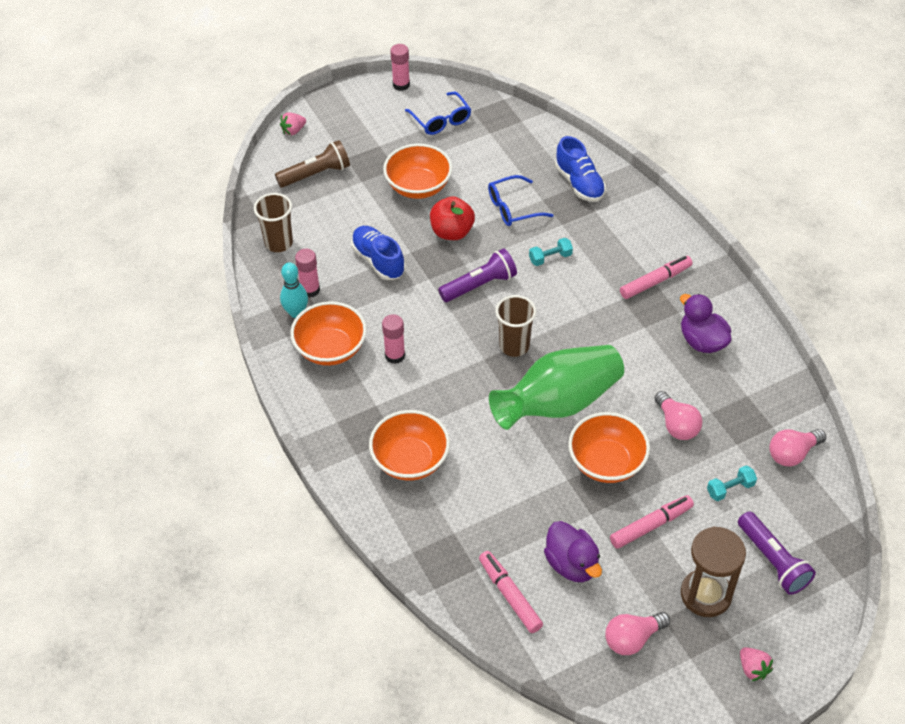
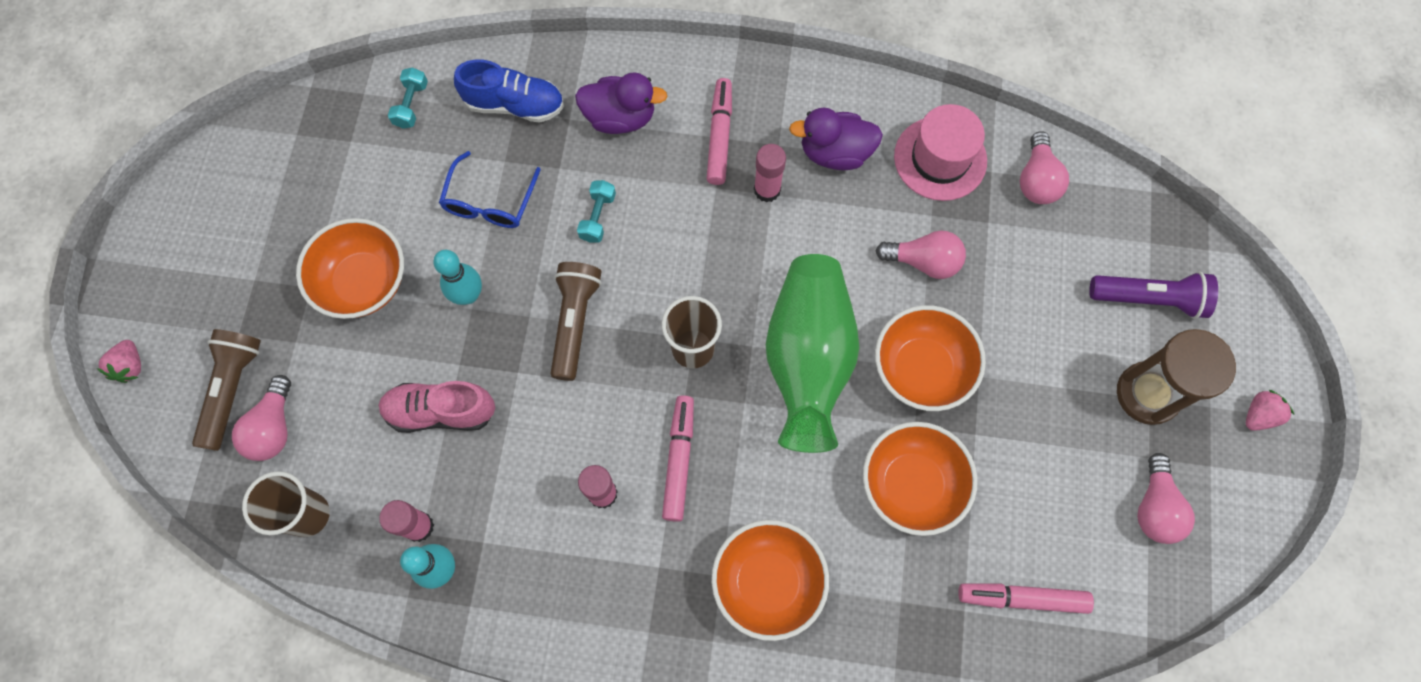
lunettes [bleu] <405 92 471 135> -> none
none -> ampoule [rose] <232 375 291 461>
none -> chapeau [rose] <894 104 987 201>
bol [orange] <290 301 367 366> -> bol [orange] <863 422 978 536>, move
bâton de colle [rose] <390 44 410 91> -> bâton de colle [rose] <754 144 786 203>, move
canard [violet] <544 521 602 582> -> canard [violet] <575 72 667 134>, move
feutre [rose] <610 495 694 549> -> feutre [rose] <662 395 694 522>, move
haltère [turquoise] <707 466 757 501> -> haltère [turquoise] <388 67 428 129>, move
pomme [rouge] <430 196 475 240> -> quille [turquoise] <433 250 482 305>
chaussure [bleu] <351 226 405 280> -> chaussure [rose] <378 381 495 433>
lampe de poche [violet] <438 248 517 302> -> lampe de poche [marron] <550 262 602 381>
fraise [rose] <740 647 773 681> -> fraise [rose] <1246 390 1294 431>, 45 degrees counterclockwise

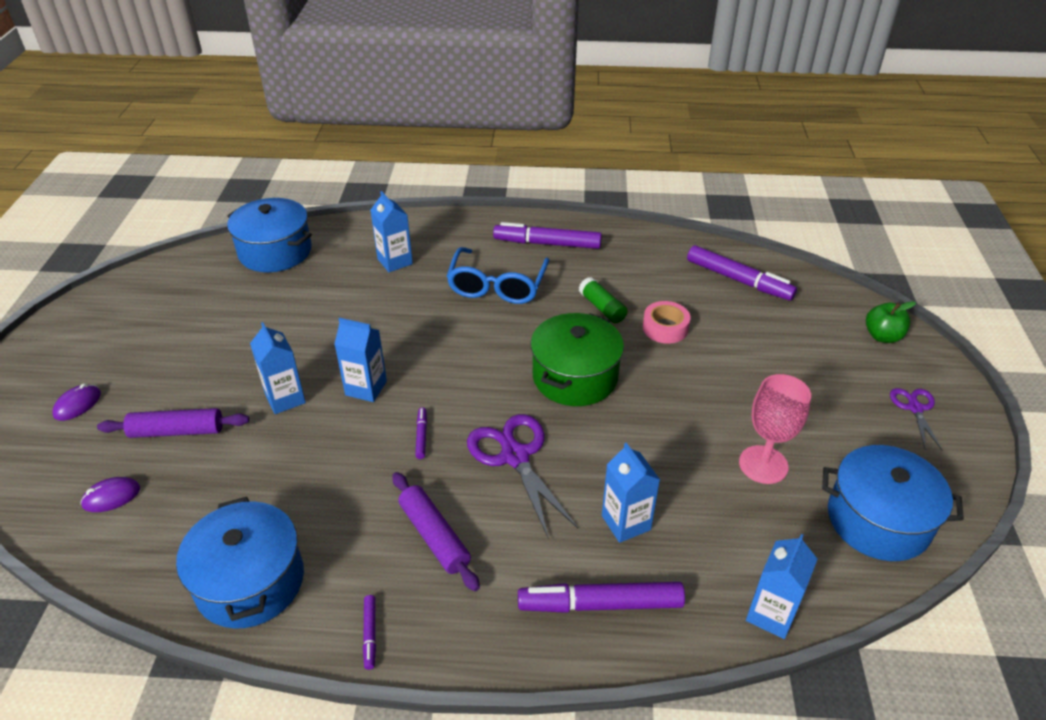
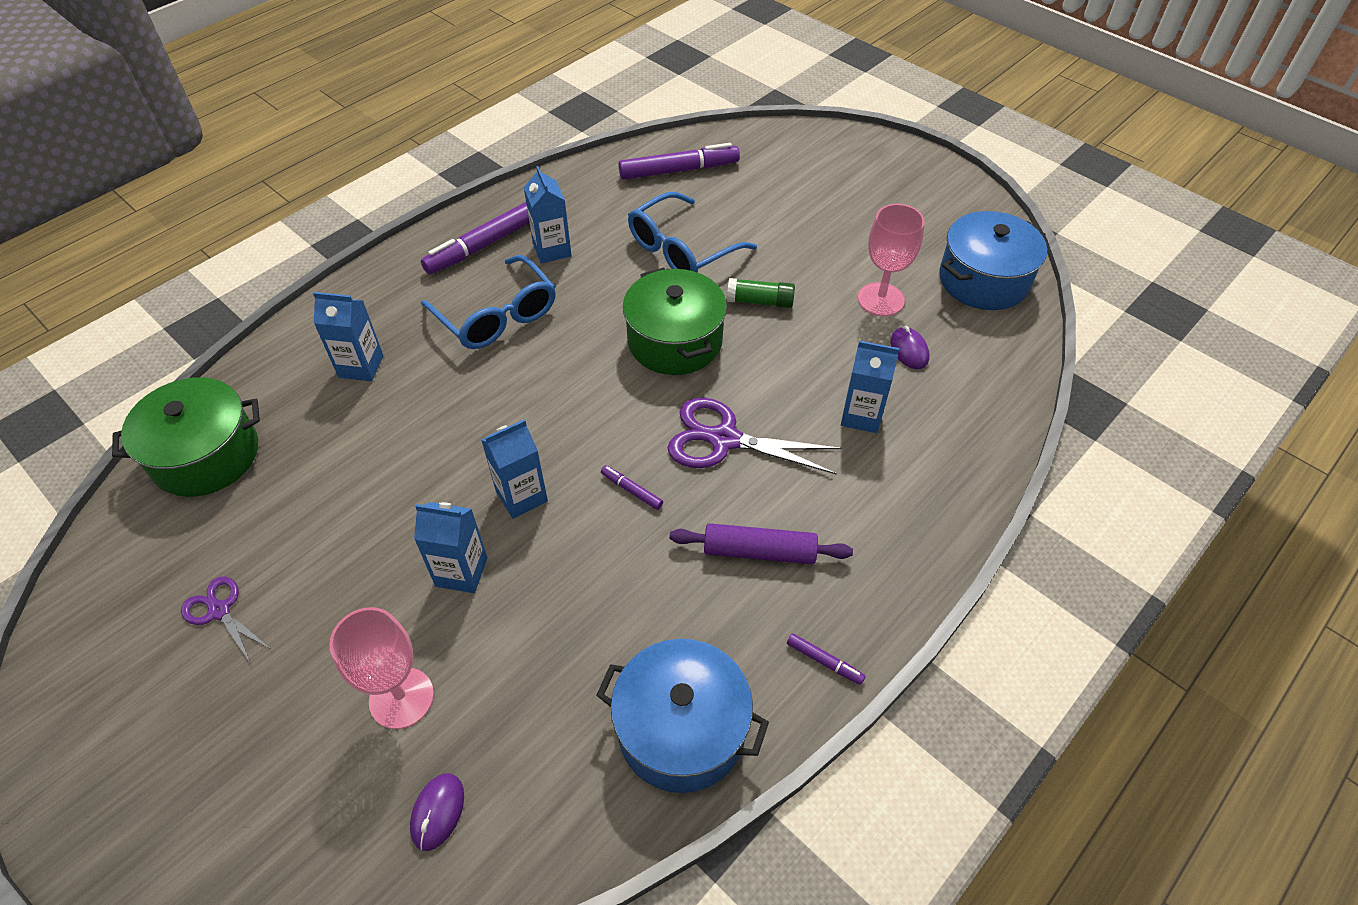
feutre [violet] <518 582 685 613> -> none
pomme [vert] <866 301 916 343> -> none
souris [violet] <52 383 101 421> -> souris [violet] <890 326 929 369>, move
bâton de colle [vert] <579 277 628 324> -> bâton de colle [vert] <727 278 795 308>, move
brique de lait [bleu] <746 534 817 639> -> brique de lait [bleu] <524 166 572 264>, move
ciseaux [violet] <890 388 943 451> -> ciseaux [violet] <181 577 269 664>, move
rouleau à pâtisserie [violet] <97 408 249 438> -> verre à pied [rose] <329 607 434 729>
ruban adhésif [rose] <643 301 691 344> -> lunettes [bleu] <628 192 757 272>
marmite [bleu] <227 198 312 272> -> marmite [vert] <112 377 260 497>

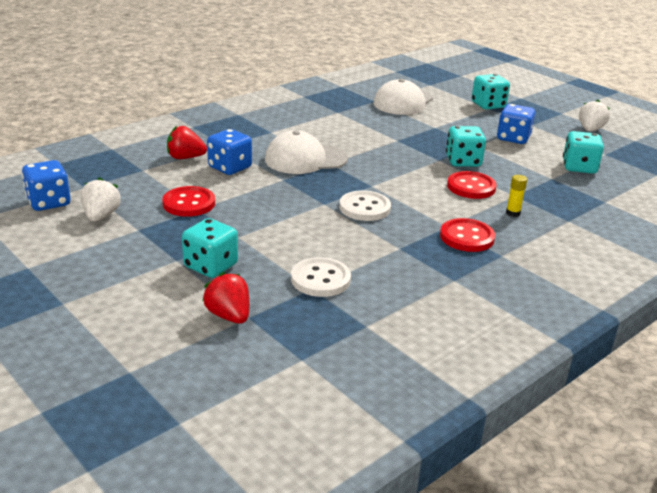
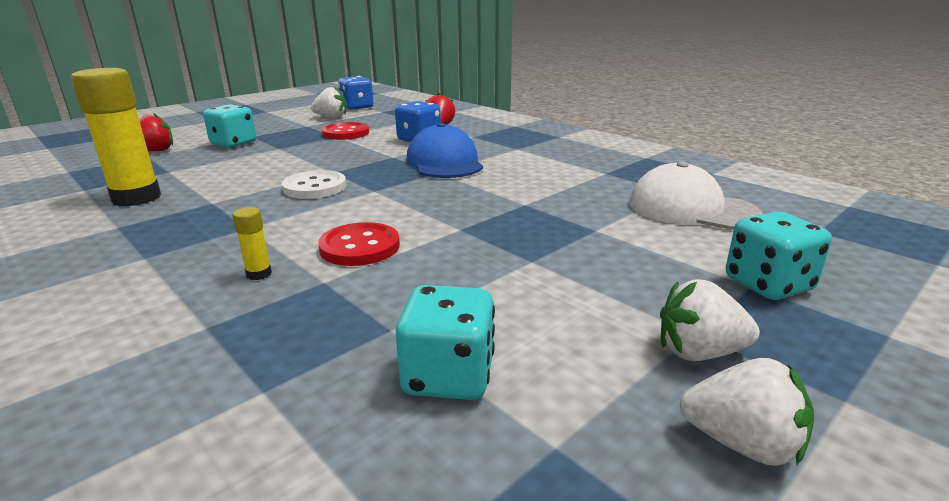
bouton [blanc] <291 257 351 297> -> none
bouton [rouge] <440 218 495 252> -> none
dé [turquoise] <446 126 486 167> -> none
dé [bleu] <497 104 535 144> -> none
none -> bâton de colle [jaune] <71 68 161 207>
none -> fraise [blanc] <660 279 760 361>
casquette [blanc] <265 131 348 174> -> casquette [bleu] <406 123 483 178>

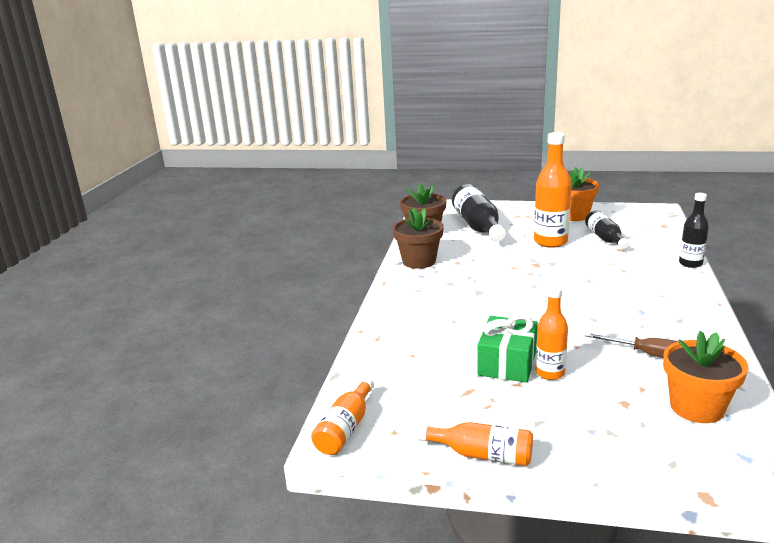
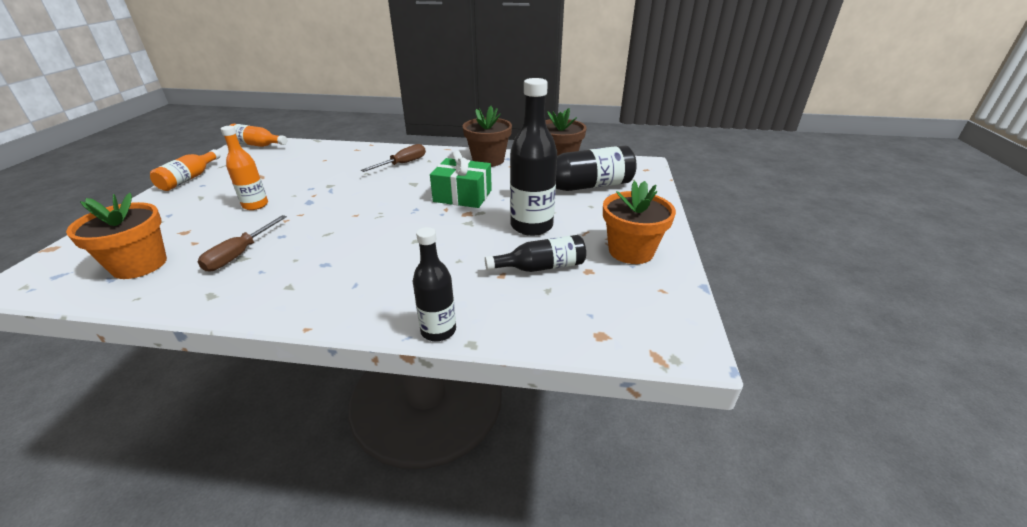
none -> tournevis [marron] <361 144 426 172>
cadeau [vert] <477 315 538 383> -> cadeau [vert] <430 150 492 208>, move
bouteille [orange] <534 132 572 248> -> bouteille [noir] <510 78 557 236>

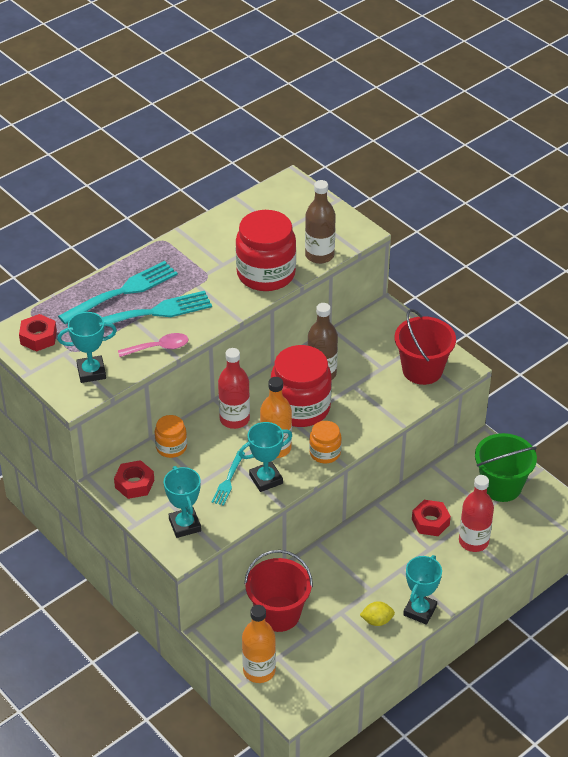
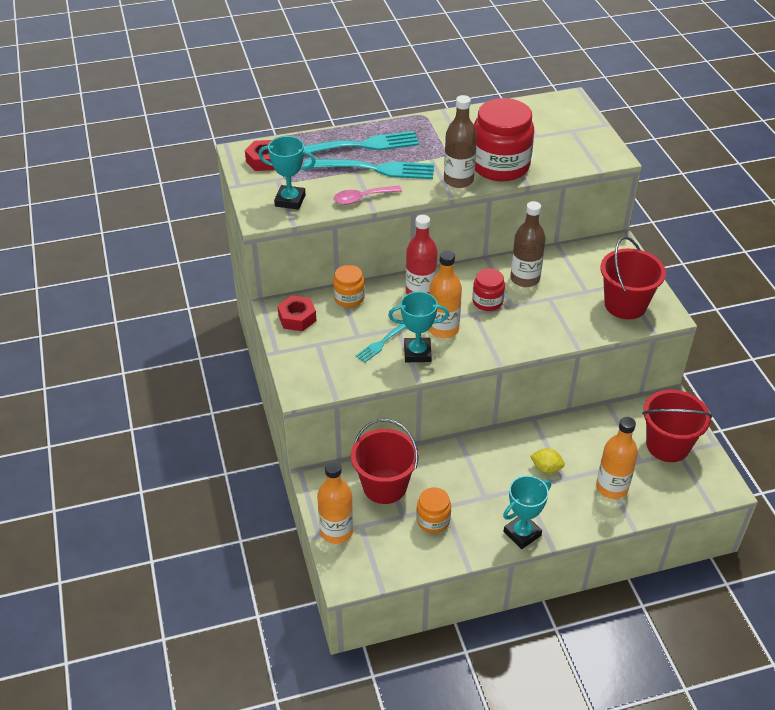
trophée [turquoise] <164 466 201 538> -> none
écrou [rouge] <412 500 451 536> -> none
bouteille [marron] <305 180 336 264> -> bouteille [marron] <444 95 477 188>, move
bocal [orange] <309 421 342 463> -> bocal [orange] <416 487 451 533>, move
citron [jaune] <360 601 395 626> -> citron [jaune] <530 448 565 473>, move
bouteille [rouge] <459 475 494 552> -> bouteille [orange] <596 417 638 499>
seau [vert] <475 433 537 502> -> seau [rouge] <642 390 713 462>
cuillère [rose] <118 333 188 357> -> cuillère [rose] <334 186 402 205>, 150 degrees clockwise
bocal [rouge] <271 345 332 427> -> bocal [rouge] <473 268 505 311>, x0.51

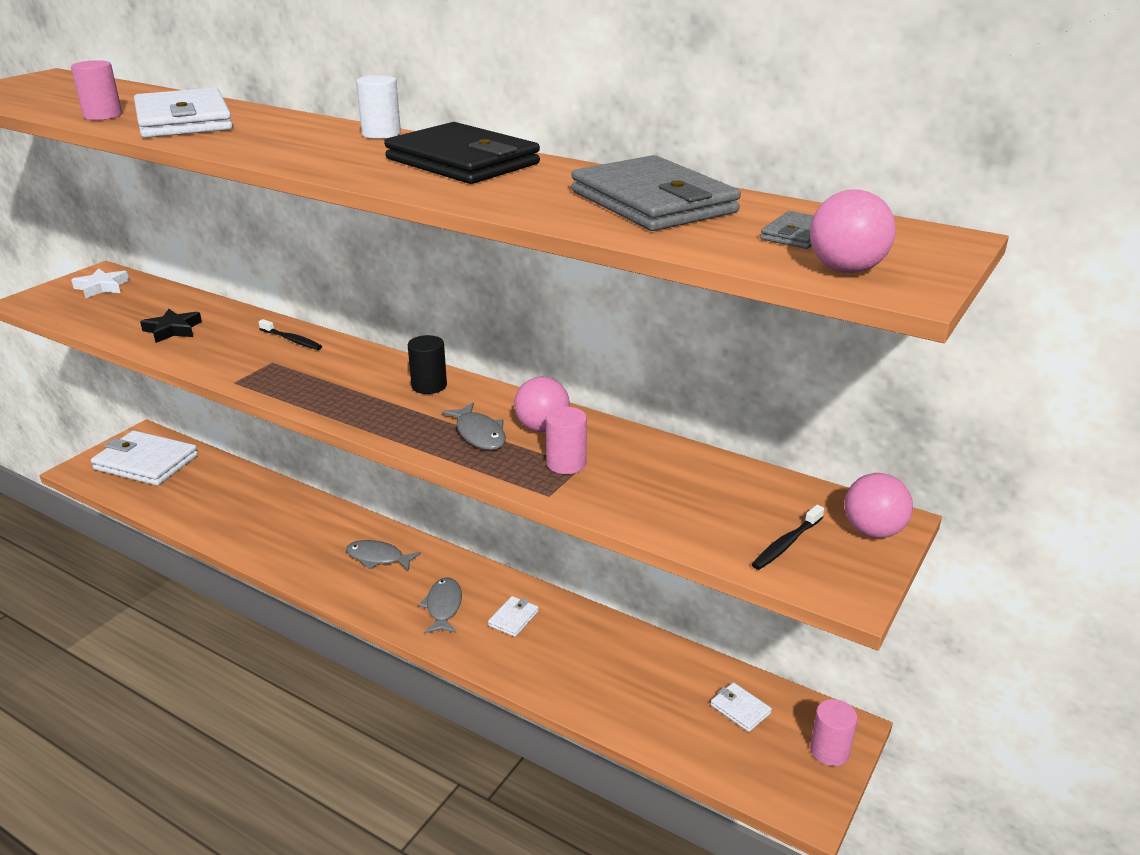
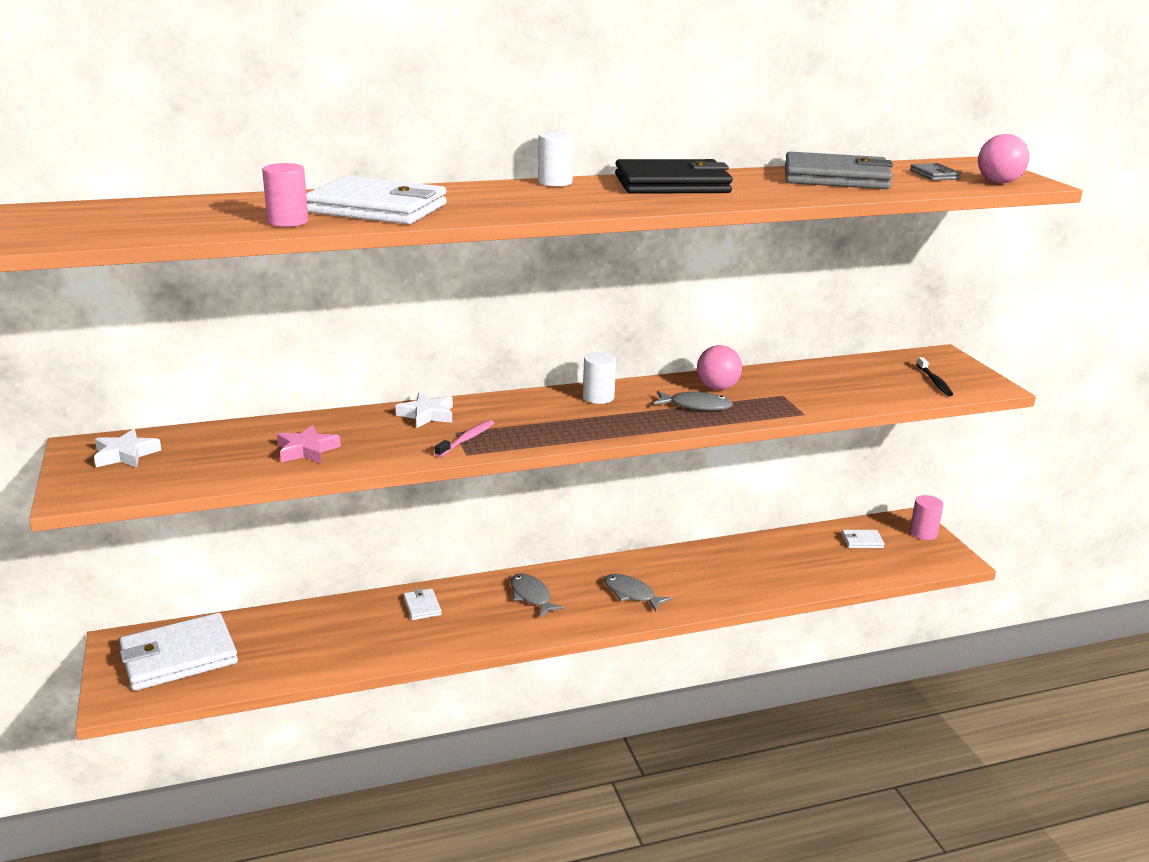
cylindre [rose] <546 407 587 474> -> none
balle [rose] <845 473 913 538> -> none
none -> brosse à dents [rose] <435 420 494 457>
portefeuille [blanc] <488 596 539 637> -> portefeuille [blanc] <404 588 442 620>, move
brosse à dents [noir] <259 319 322 350> -> étoile [blanc] <396 393 453 428>
étoile [noir] <140 309 202 343> -> étoile [rose] <277 425 341 463>
cylindre [noir] <408 335 447 394> -> cylindre [blanc] <583 352 616 404>
poisson [gris] <346 540 421 571> -> poisson [gris] <511 574 565 617>, 90 degrees clockwise

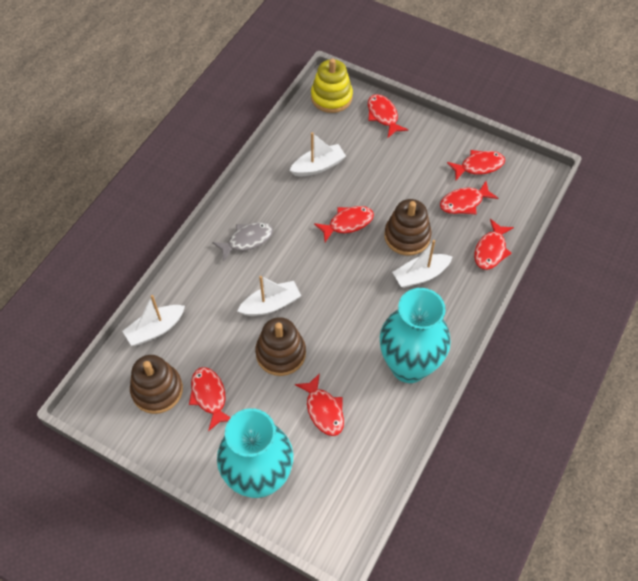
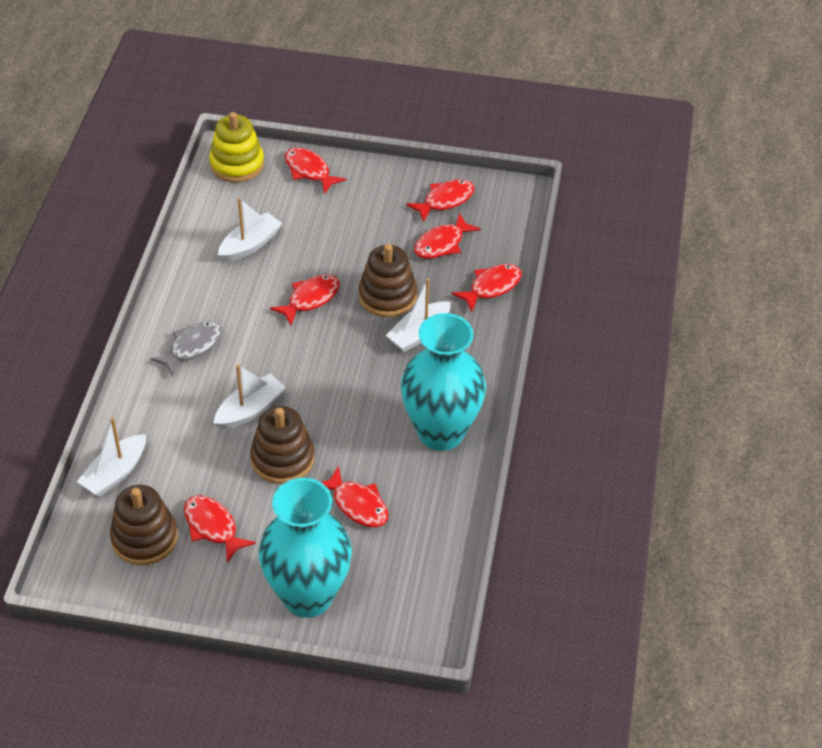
poisson [rouge] <474 219 514 270> -> poisson [rouge] <452 264 522 312>, 135 degrees counterclockwise

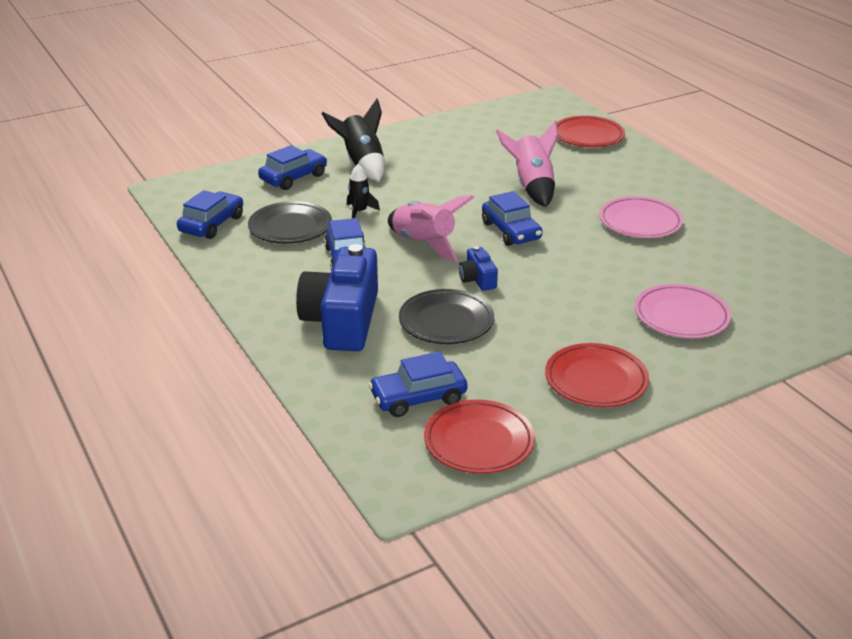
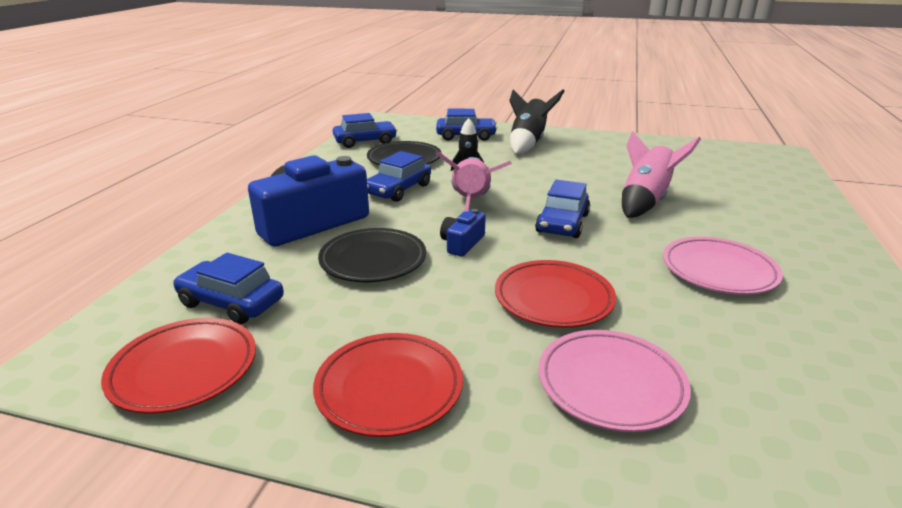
assiette [rouge] <557 116 625 147> -> assiette [rouge] <495 260 616 328>, move

